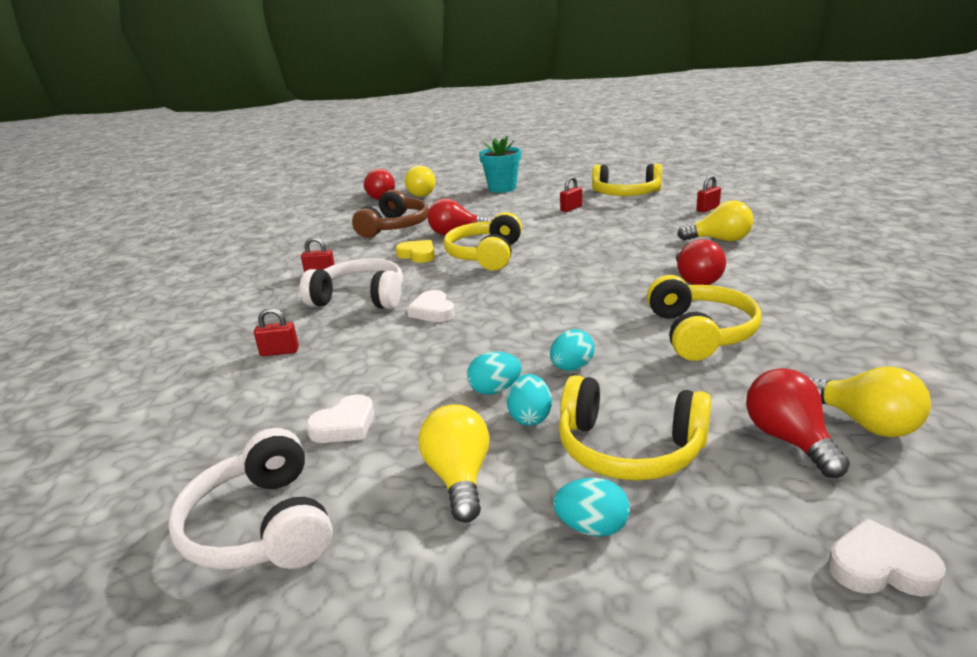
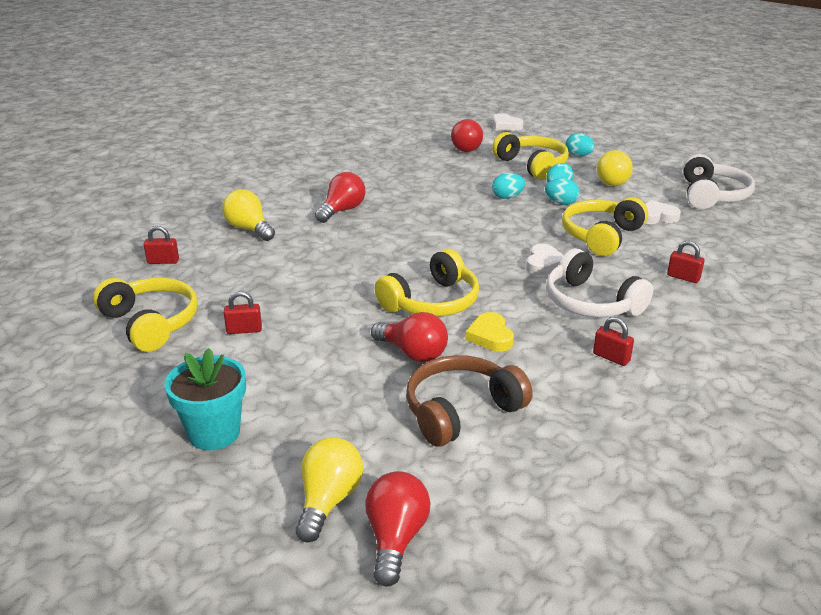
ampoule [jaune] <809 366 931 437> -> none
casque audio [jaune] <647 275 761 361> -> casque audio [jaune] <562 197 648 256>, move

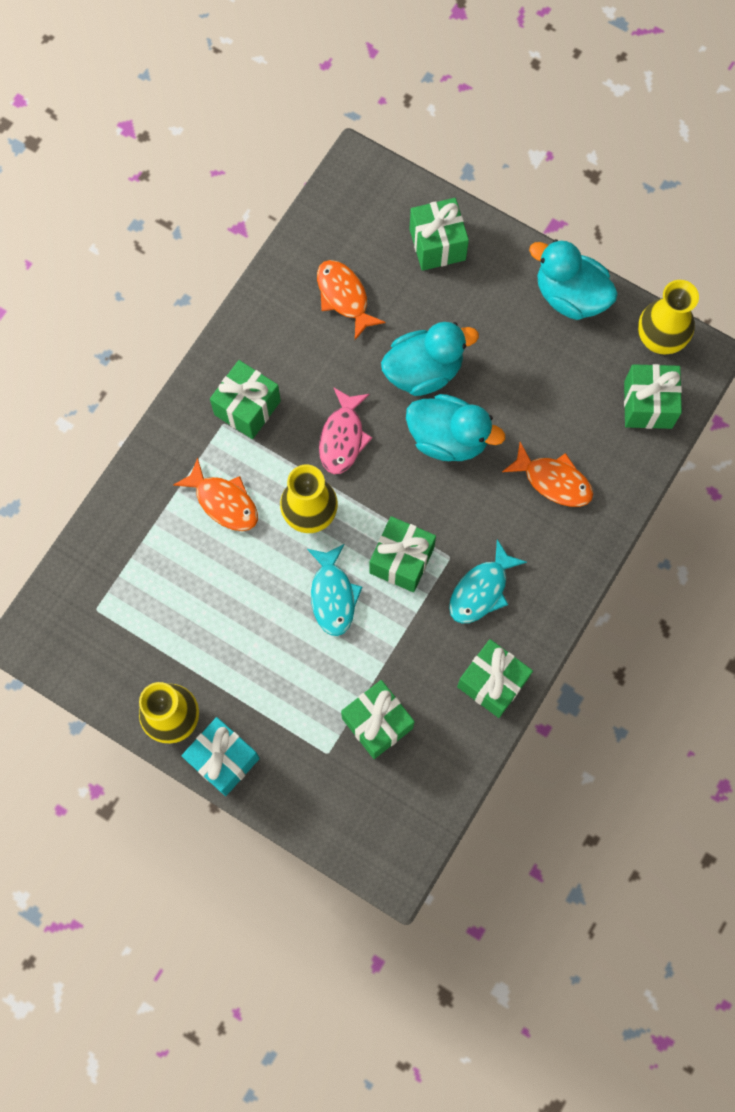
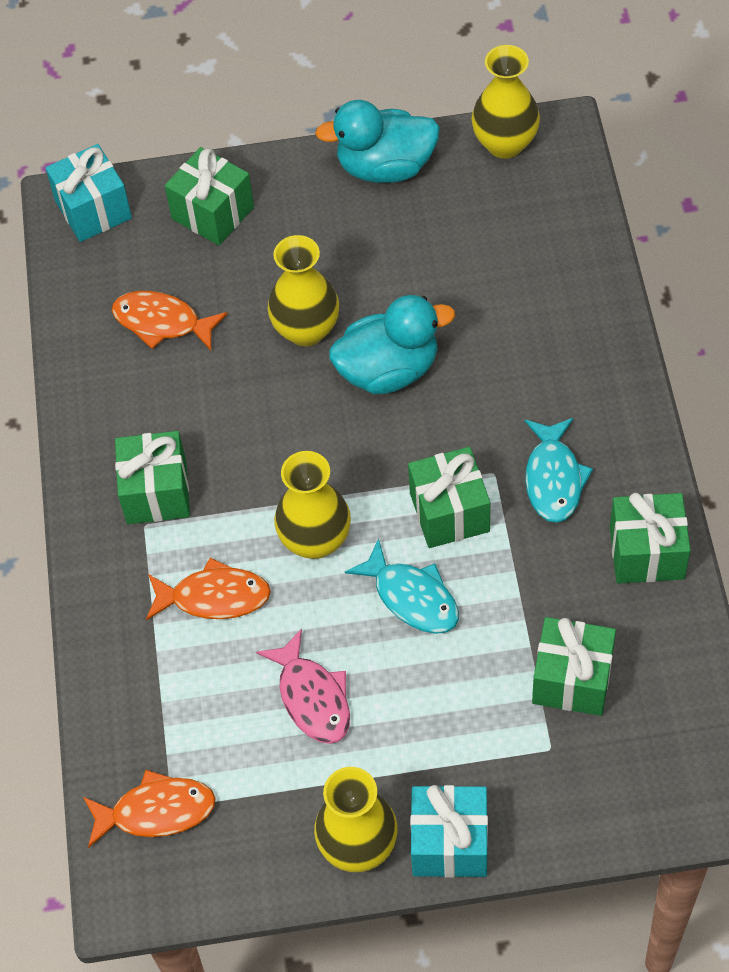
cadeau [vert] <624 364 682 429> -> none
none -> cadeau [turquoise] <46 144 132 242>
poisson [rose] <319 387 372 474> -> poisson [rose] <256 629 350 744>, move
poisson [orange] <502 442 593 507> -> poisson [orange] <83 770 216 848>, move
canard [turquoise] <381 322 479 396> -> vase [jaune] <268 235 339 346>

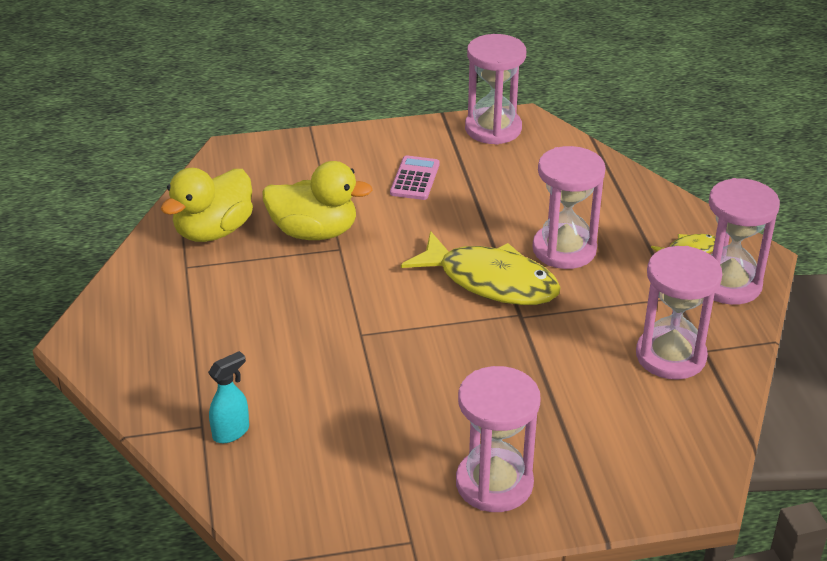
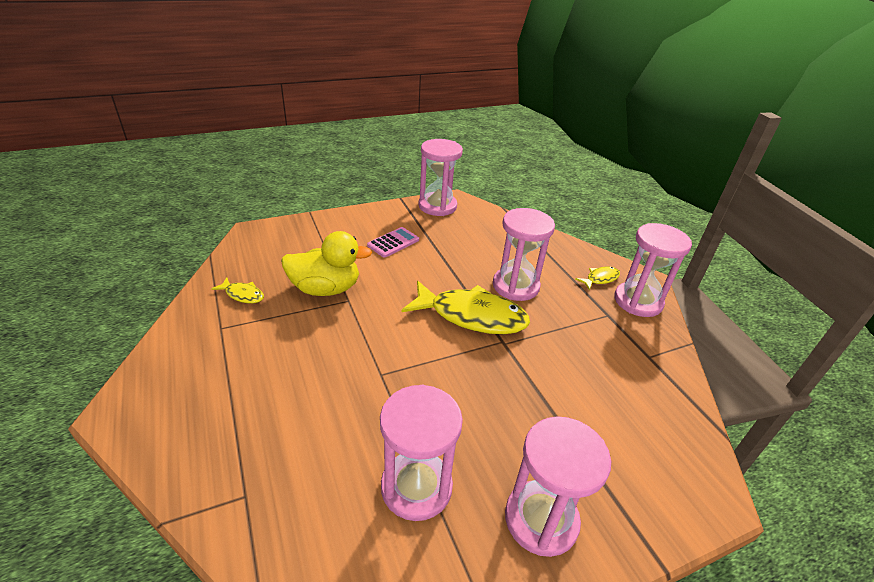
vaporisateur [turquoise] <208 351 249 443> -> none
sablier [rose] <636 246 722 380> -> sablier [rose] <380 385 463 521>, move
canard [jaune] <161 168 253 242> -> poisson [jaune] <211 277 264 303>
calculatrice [rose] <390 155 440 200> -> calculatrice [rose] <367 227 419 258>, 45 degrees clockwise

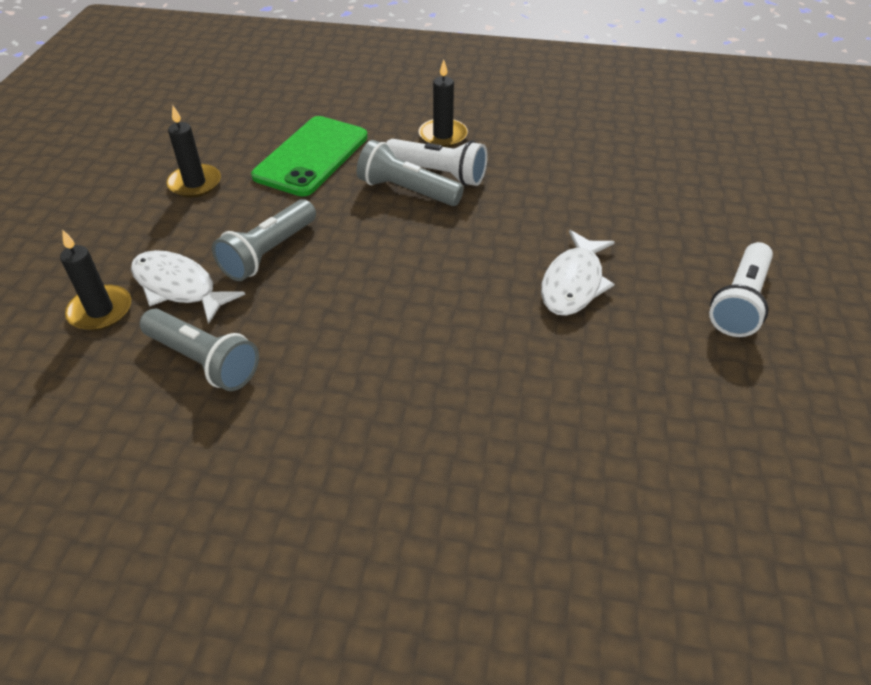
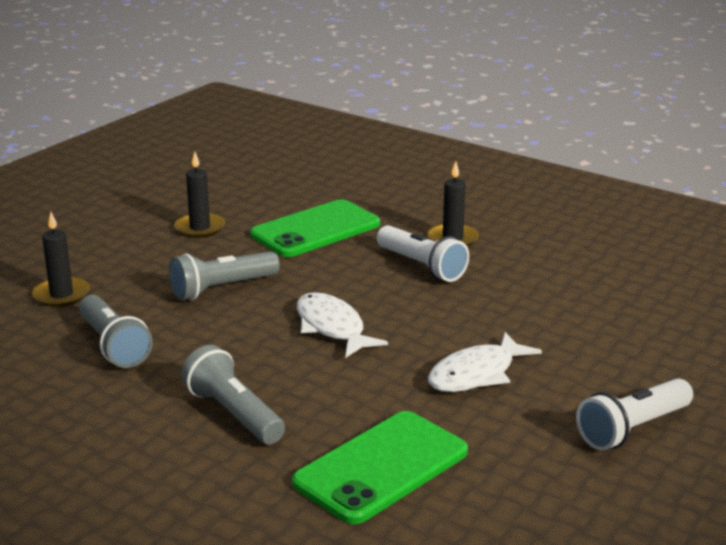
none -> téléphone [vert] <292 411 468 524>
poisson [blanc] <131 250 245 324> -> poisson [blanc] <297 292 388 358>, move
lampe de poche [gris] <357 140 464 206> -> lampe de poche [gris] <181 345 285 444>, move

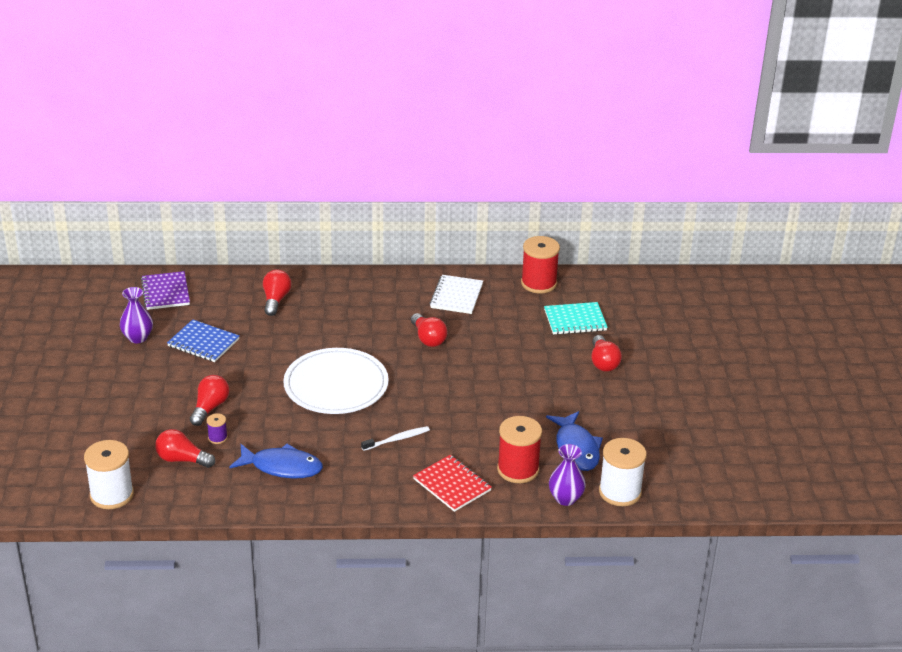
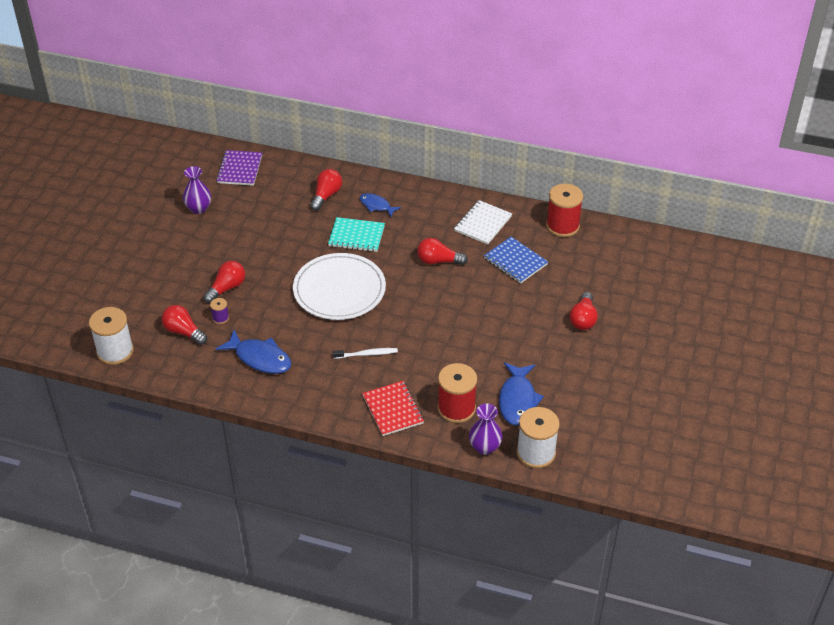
none -> poisson [bleu] <360 193 401 217>
carnet [bleu] <167 319 240 362> -> carnet [bleu] <484 237 548 284>, move
carnet [turquoise] <544 302 608 335> -> carnet [turquoise] <328 217 385 252>, move
ampoule [rouge] <411 313 448 347> -> ampoule [rouge] <417 238 468 265>, 105 degrees clockwise

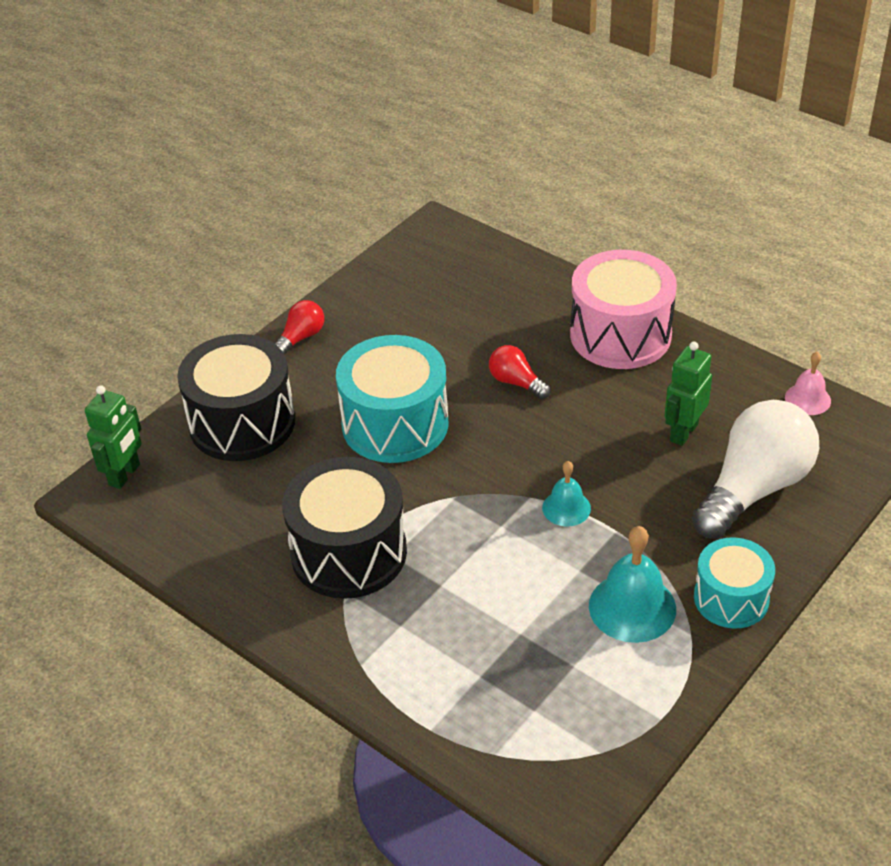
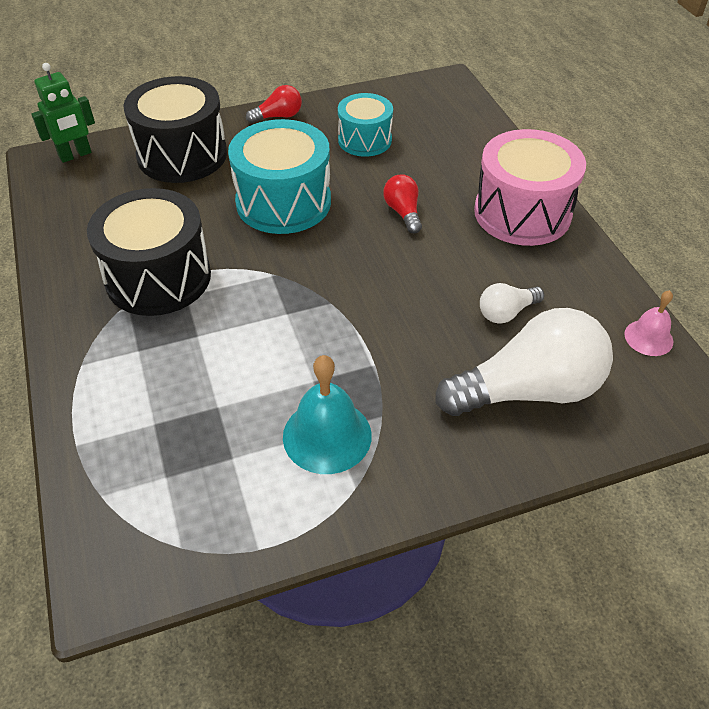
cloche [turquoise] <542 461 591 526> -> none
tambour [turquoise] <694 537 775 628> -> tambour [turquoise] <338 93 393 157>, move
robot [vert] <665 341 712 446> -> ampoule [blanc] <480 283 544 324>

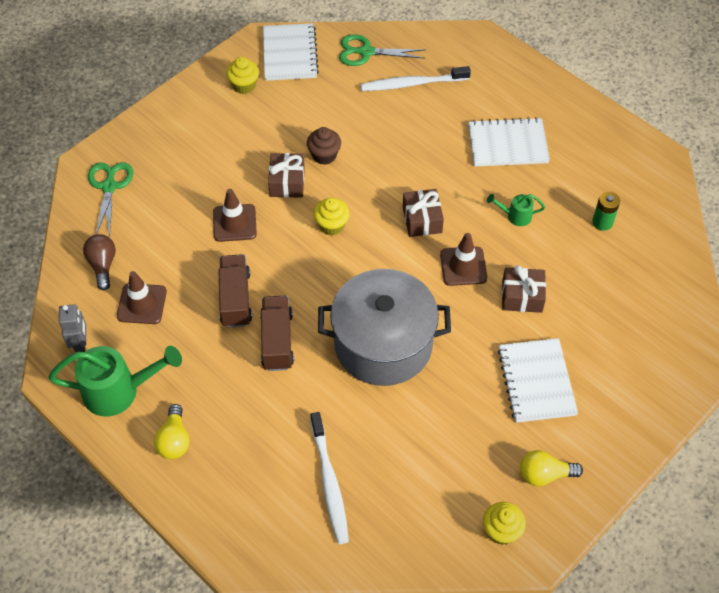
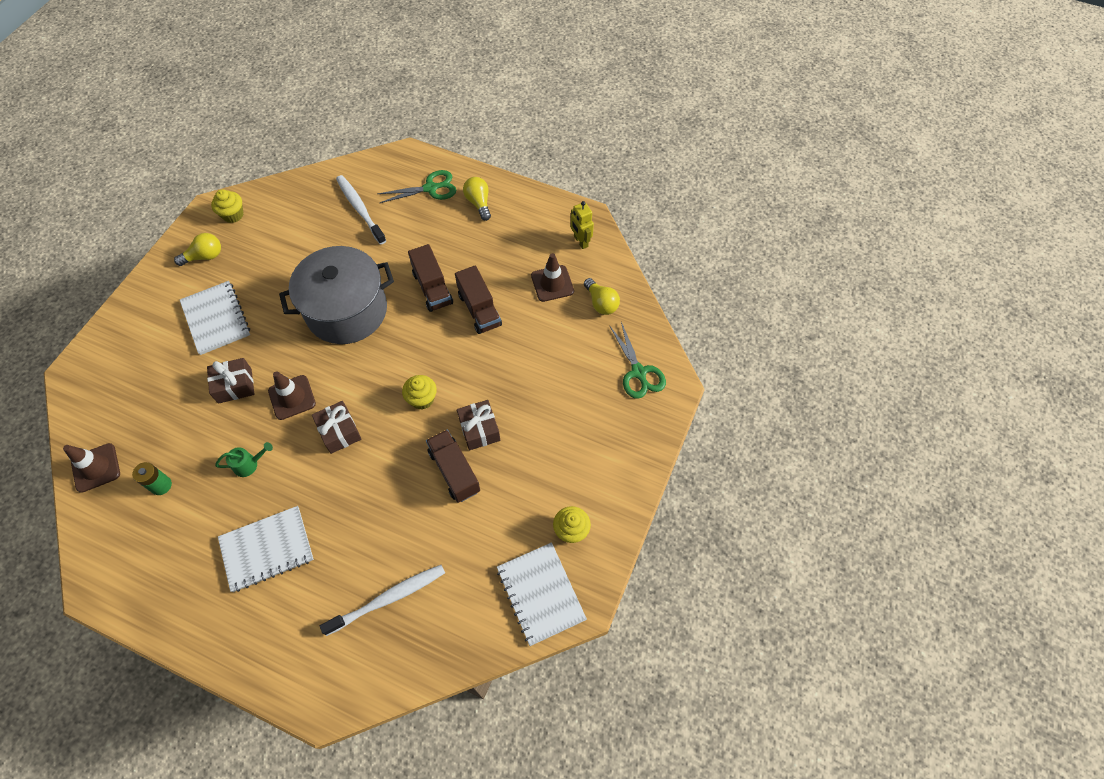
arrosoir [vert] <48 346 182 416> -> none
cône de chantier [marron] <213 189 257 242> -> cône de chantier [marron] <63 443 120 493>, move
ciseaux [vert] <339 34 426 66> -> ciseaux [vert] <377 170 456 203>, move
muffin [marron] <307 127 341 165> -> camion [marron] <426 429 480 503>
robot [gris] <59 304 86 353> -> robot [jaune] <571 201 594 249>
ampoule [marron] <83 234 116 291> -> ampoule [jaune] <584 278 620 315>

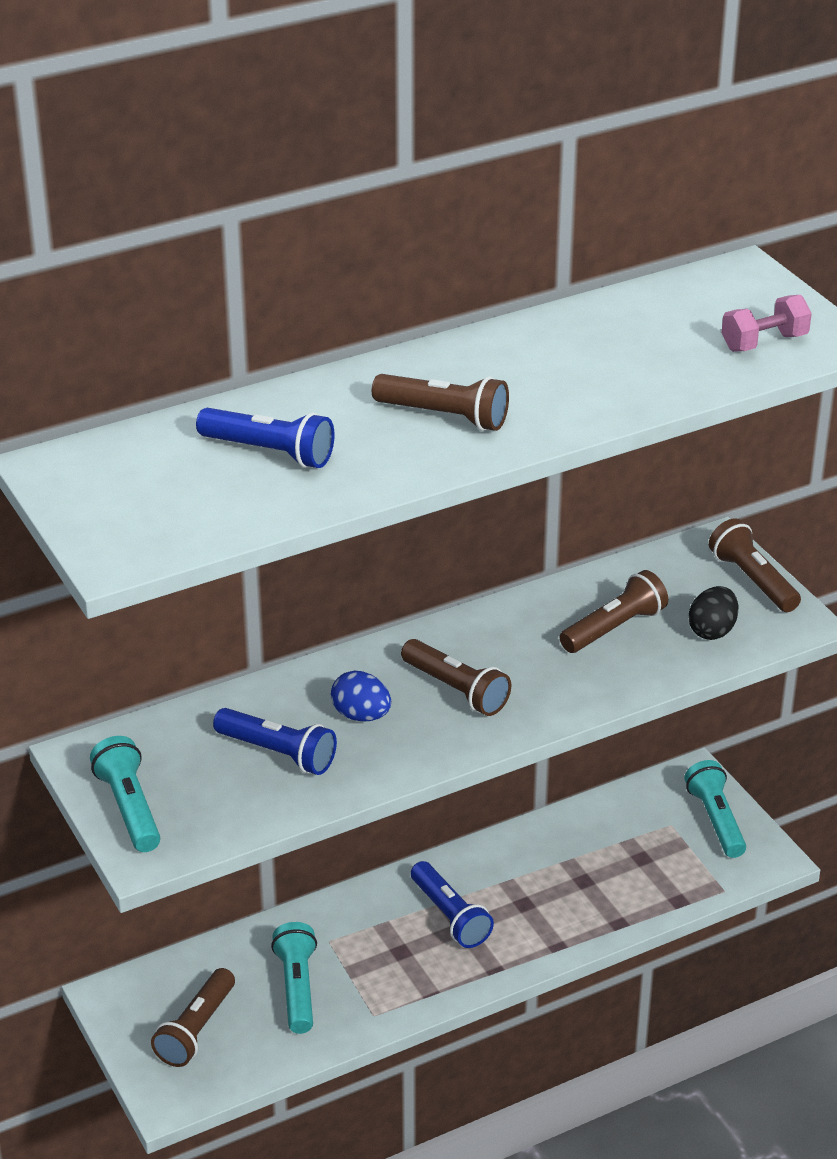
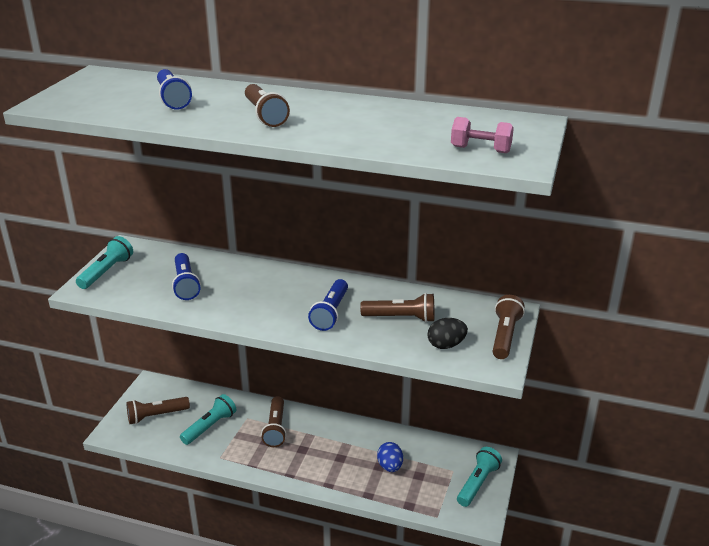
œuf [bleu] <331 671 391 722> -> œuf [bleu] <377 442 403 472>, move
lampe de poche [marron] <401 639 511 716> -> lampe de poche [marron] <261 396 286 447>, move
lampe de poche [bleu] <411 861 494 948> -> lampe de poche [bleu] <308 279 348 331>, move

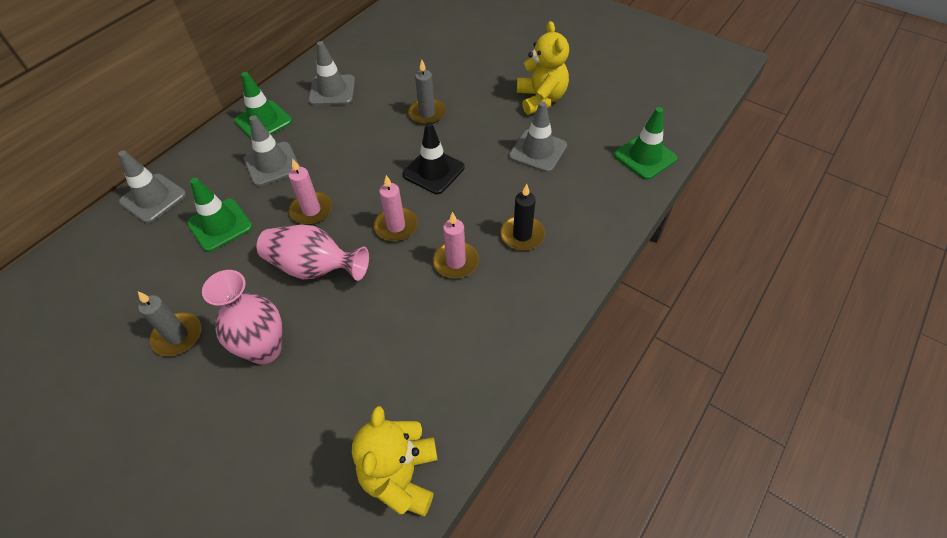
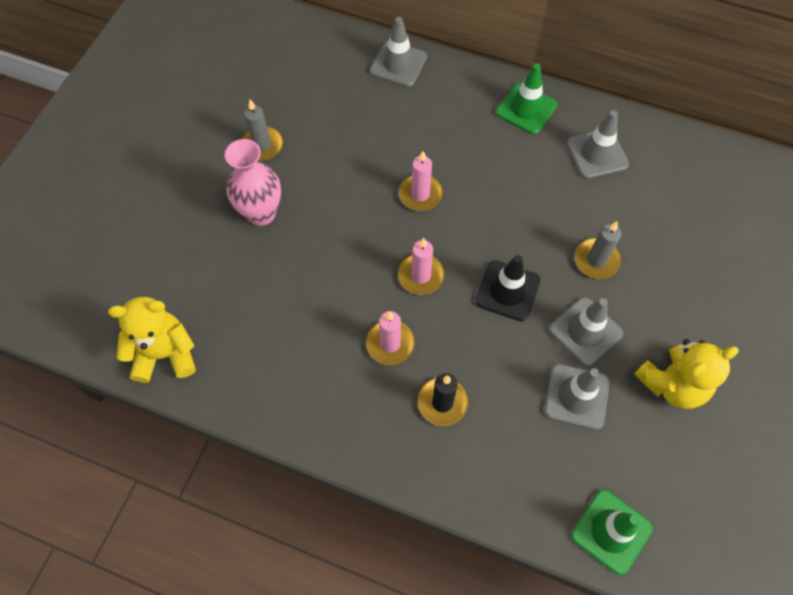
cône de chantier [vert] <187 178 253 252> -> none
vase [rose] <257 225 369 281> -> none
cône de chantier [gris] <244 115 300 187> -> cône de chantier [gris] <549 297 623 366>, move

